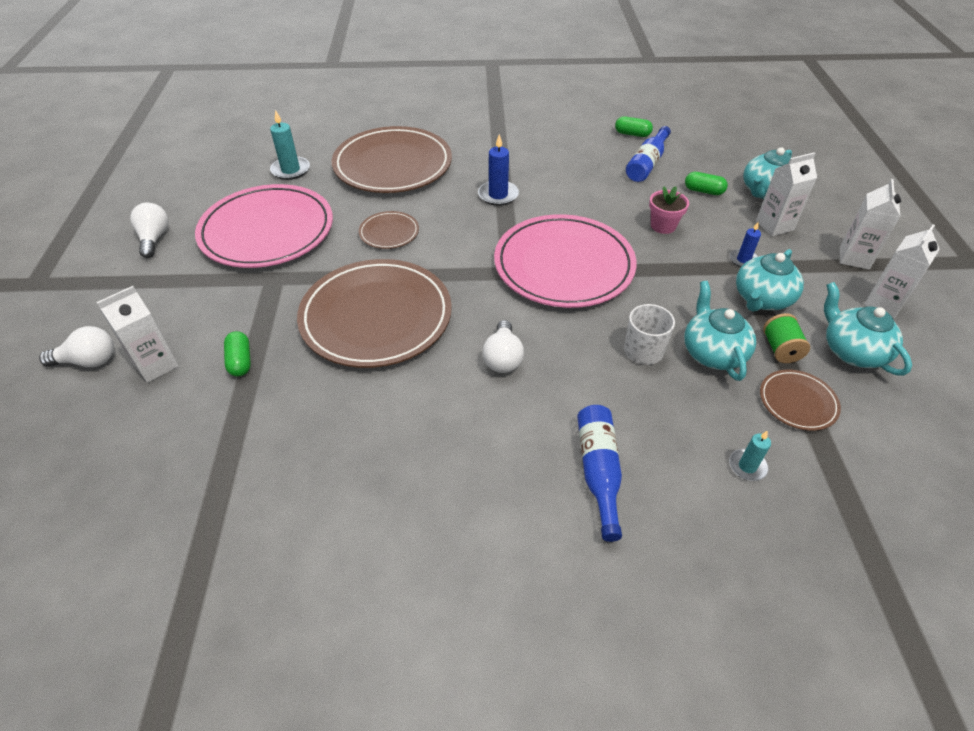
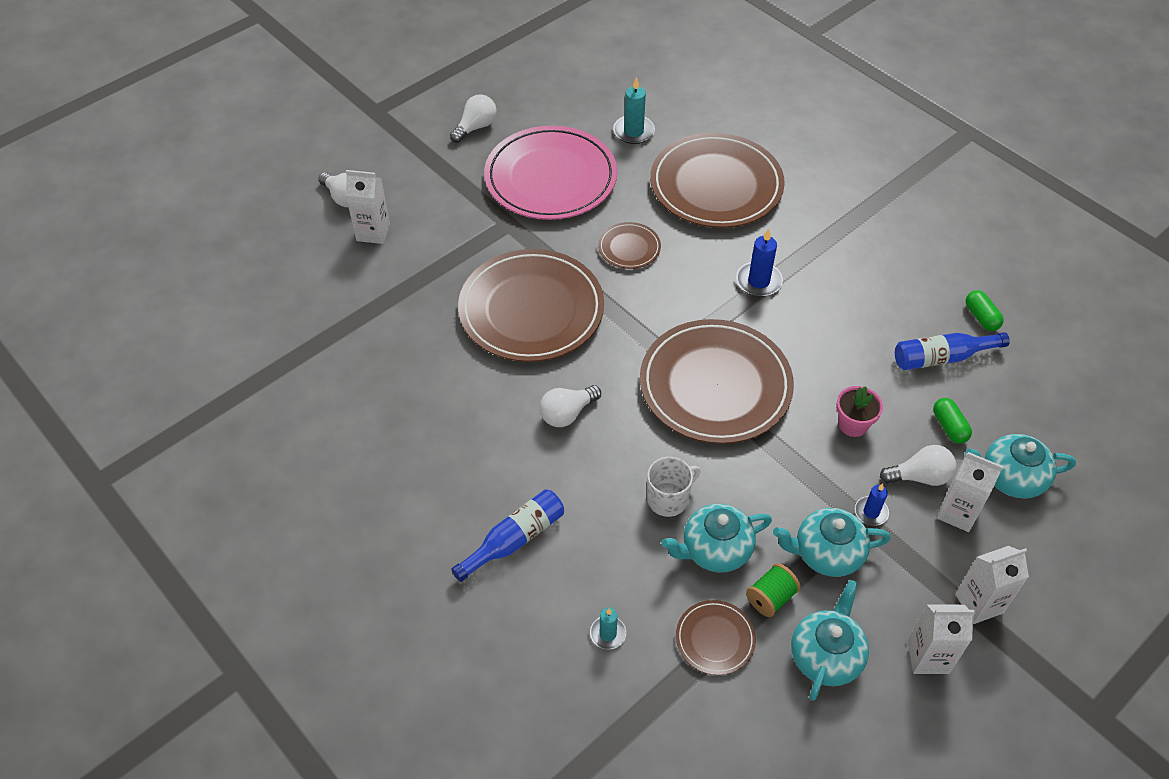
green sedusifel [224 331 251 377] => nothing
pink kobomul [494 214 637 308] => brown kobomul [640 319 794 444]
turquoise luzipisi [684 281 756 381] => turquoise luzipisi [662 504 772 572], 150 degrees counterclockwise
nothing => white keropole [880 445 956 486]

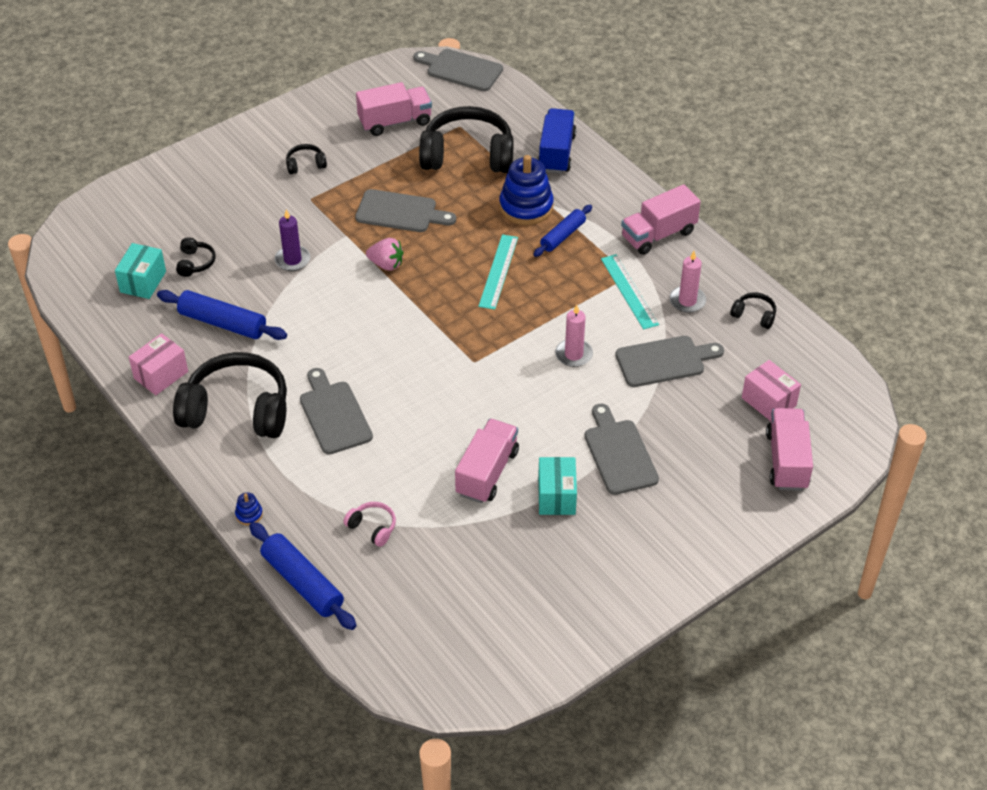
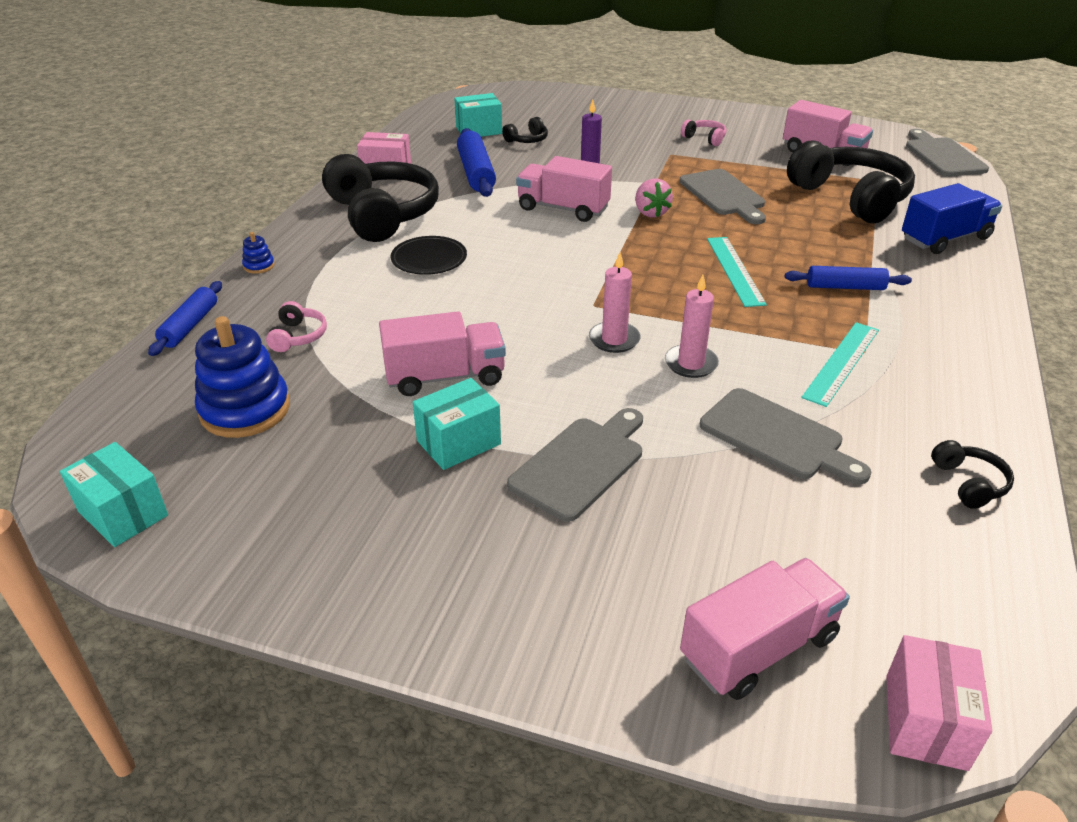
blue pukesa [249 522 356 630] => blue pukesa [148 281 222 356], x0.66
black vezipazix [286 144 327 174] => pink vezipazix [681 120 727 146]
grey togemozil [300 368 373 455] => black kobomul [390 236 467 275]
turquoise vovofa [478 235 518 310] => turquoise vovofa [707 237 767 307], 75 degrees counterclockwise
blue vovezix [499 155 554 225] => blue vovezix [195 316 290 438], move
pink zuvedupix [621 184 701 255] => pink zuvedupix [516 156 612 222], move
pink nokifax [670 251 706 313] => pink nokifax [589 252 640 353], move
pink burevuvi [742 360 801 421] => pink burevuvi [886 635 992 771], move
nothing => turquoise burevuvi [60 442 168 547]

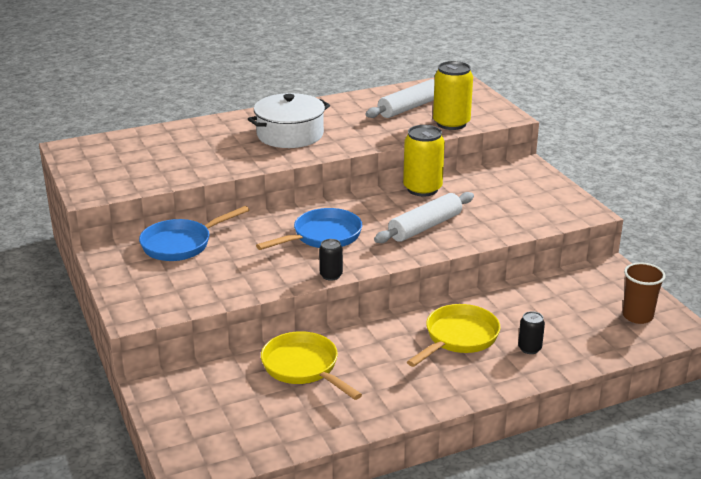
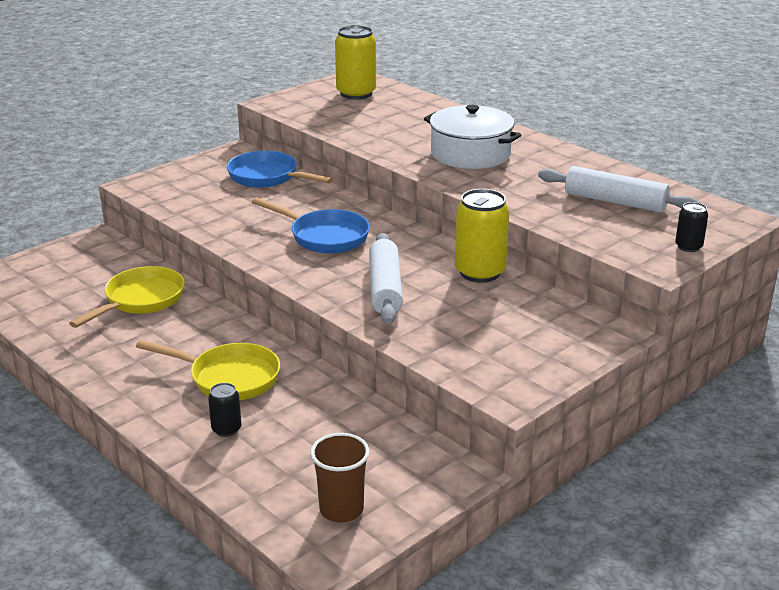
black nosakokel [319 239 343 281] => black nosakokel [675 202 708 252], move
white pukesa [374 192 474 243] => white pukesa [369 233 403 324], 60 degrees clockwise
yellow nosakokel [433 61 473 130] => yellow nosakokel [335 25 376 99], move

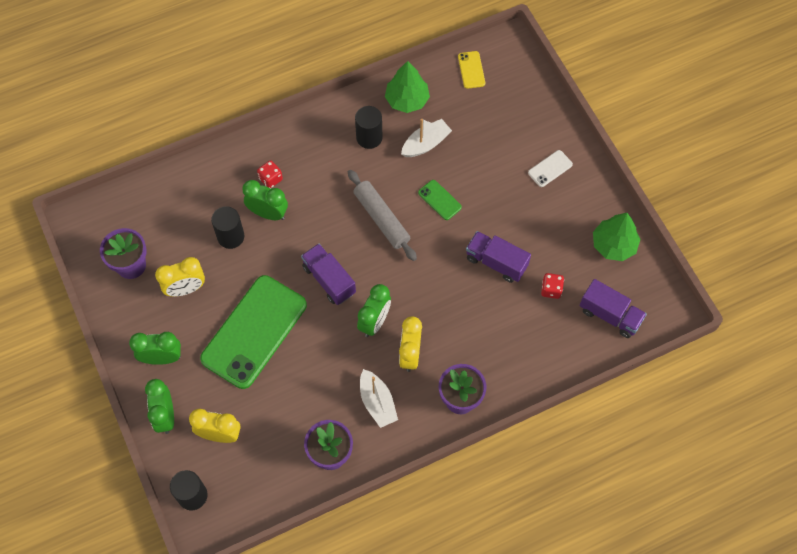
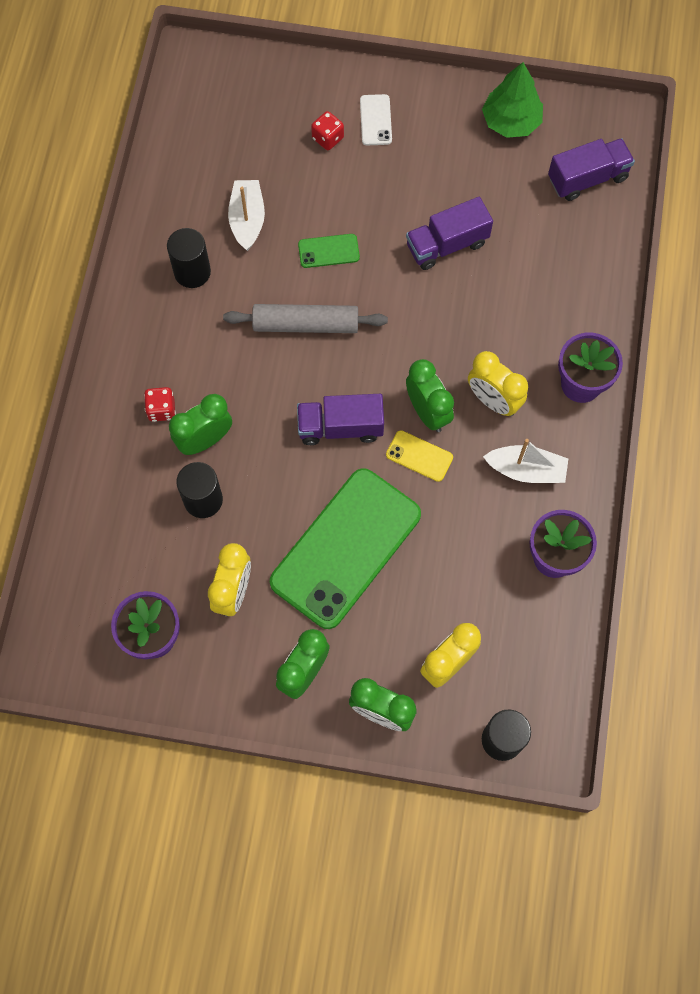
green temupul [200 275 307 389] => green temupul [270 468 421 629], 60 degrees clockwise
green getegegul [385 61 430 113] => nothing
yellow temupul [458 51 485 89] => yellow temupul [386 430 453 482], move
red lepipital [541 273 564 299] => red lepipital [311 111 344 150], move

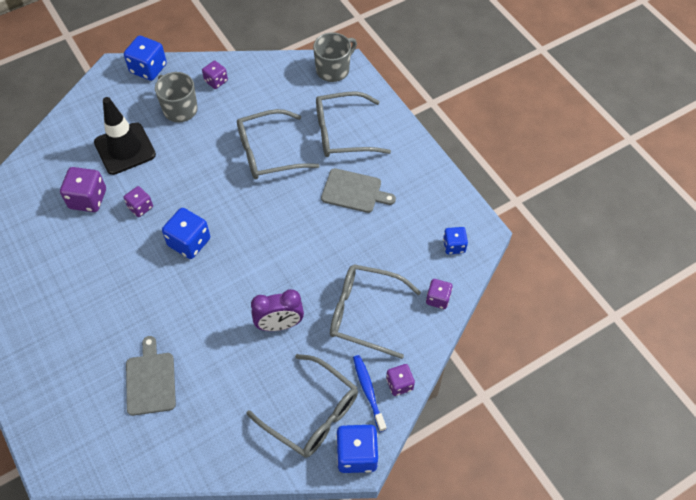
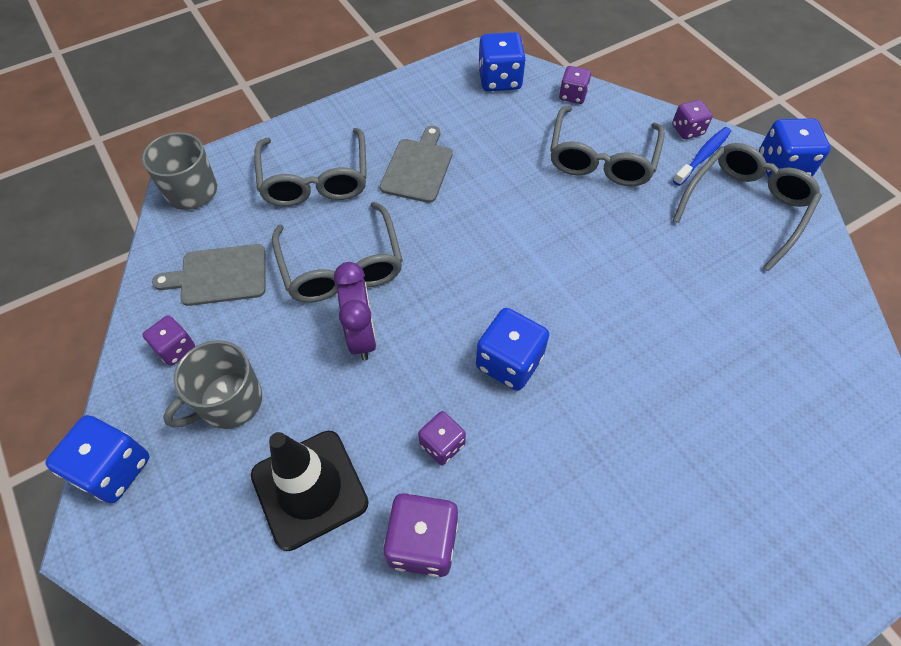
grey togemozil [126 336 176 416] => grey togemozil [152 244 266 306], move
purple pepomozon [251 289 304 331] => purple pepomozon [334 262 377 361], move
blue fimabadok [353 355 386 432] => blue fimabadok [673 127 731 186], 150 degrees clockwise
blue lepipital [443 227 468 254] => blue lepipital [478 32 526 91], x1.63

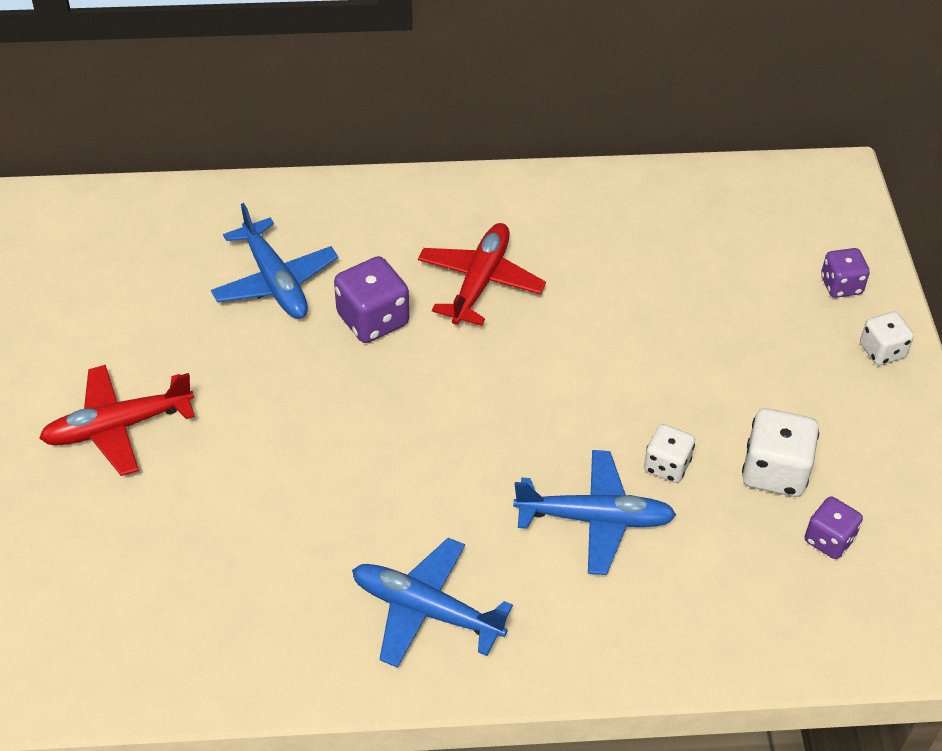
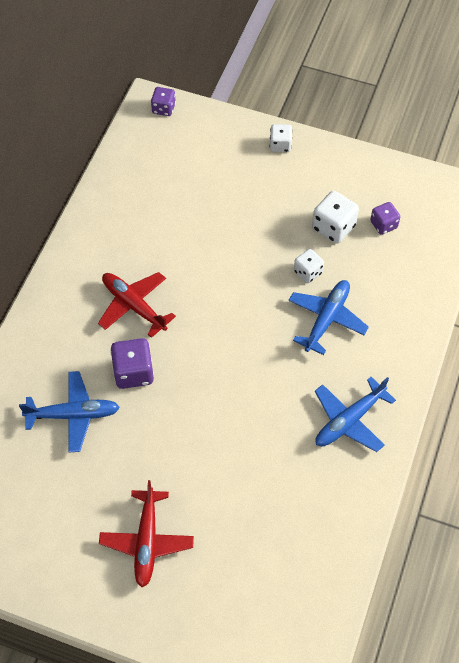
purple lepipital [821 248 870 298] => purple lepipital [151 87 176 116], move

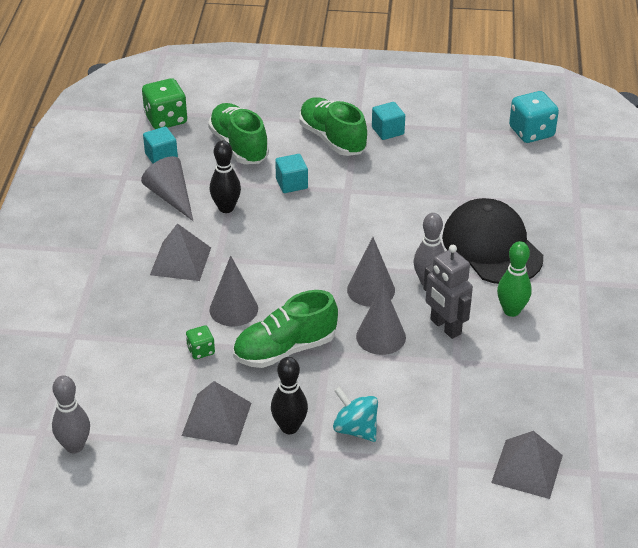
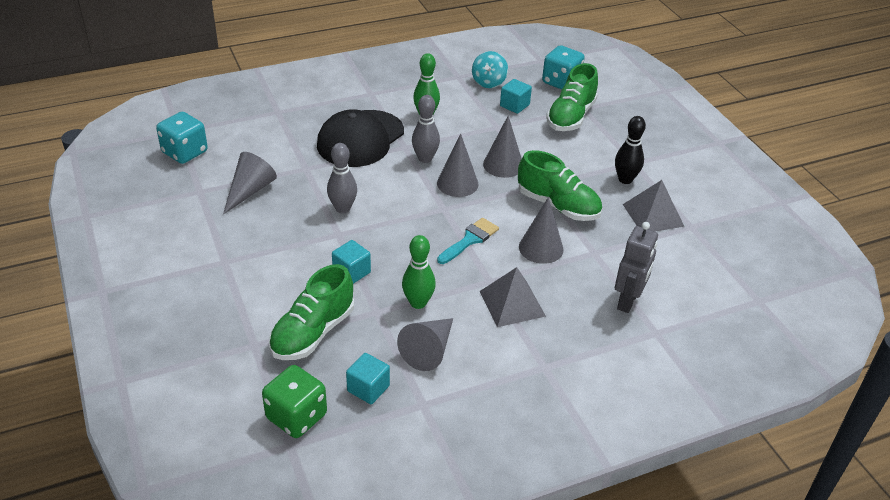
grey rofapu [52 375 90 453] => grey rofapu [327 143 357 213], move
green lepipital [186 325 215 359] => nothing
black rofapu [210 141 241 213] => green rofapu [402 235 436 309]
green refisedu [299 97 367 156] => green refisedu [546 63 598 131], move
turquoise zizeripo [333 387 378 442] => turquoise zizeripo [472 51 508 88], move
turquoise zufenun [372 102 405 140] => turquoise zufenun [500 79 532 114], move
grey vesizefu [423 245 473 339] => grey vesizefu [615 222 658 313], move
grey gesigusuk [491 431 563 499] => turquoise lepipital [542 45 585 90]
nothing => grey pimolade [223 152 277 215]
nothing => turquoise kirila [437 218 499 264]

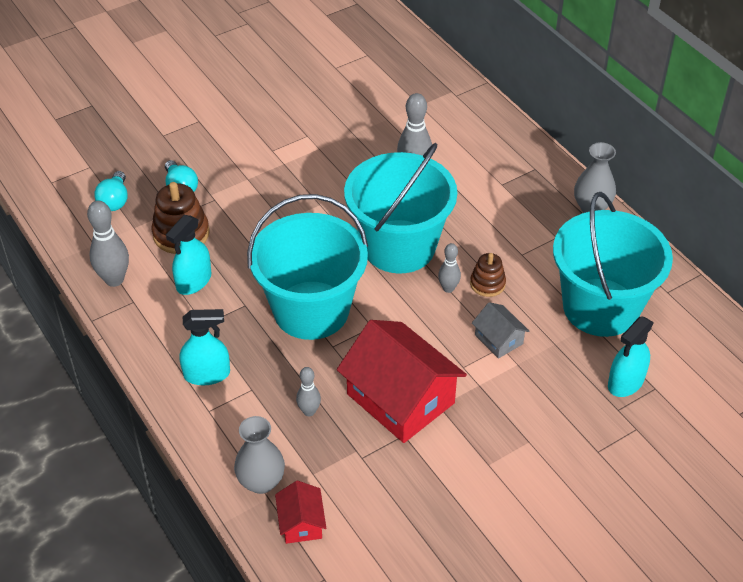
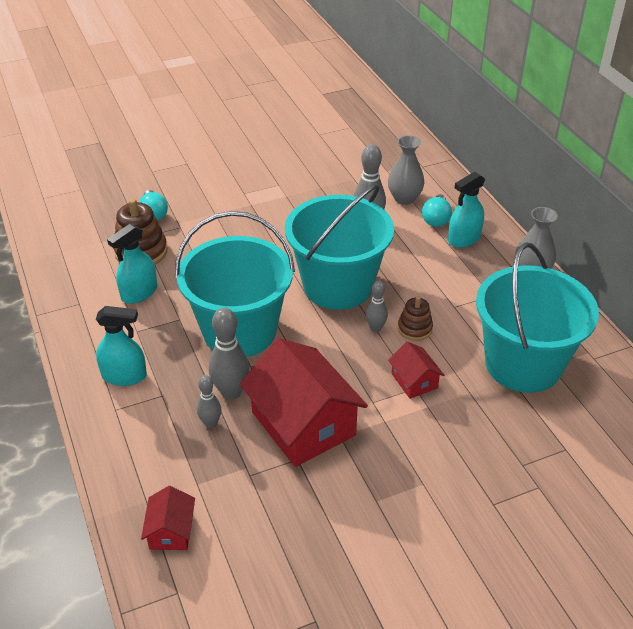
grey rofapu [87 201 129 287] => grey rofapu [209 308 250 400], move
turquoise keropole [94 171 127 211] => turquoise keropole [422 194 452 227], move
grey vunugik [234 416 285 494] => grey vunugik [388 135 424 205], move
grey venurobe [472 302 529 359] => red venurobe [388 342 444 399]
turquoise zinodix [608 316 654 397] => turquoise zinodix [448 172 485 248], move

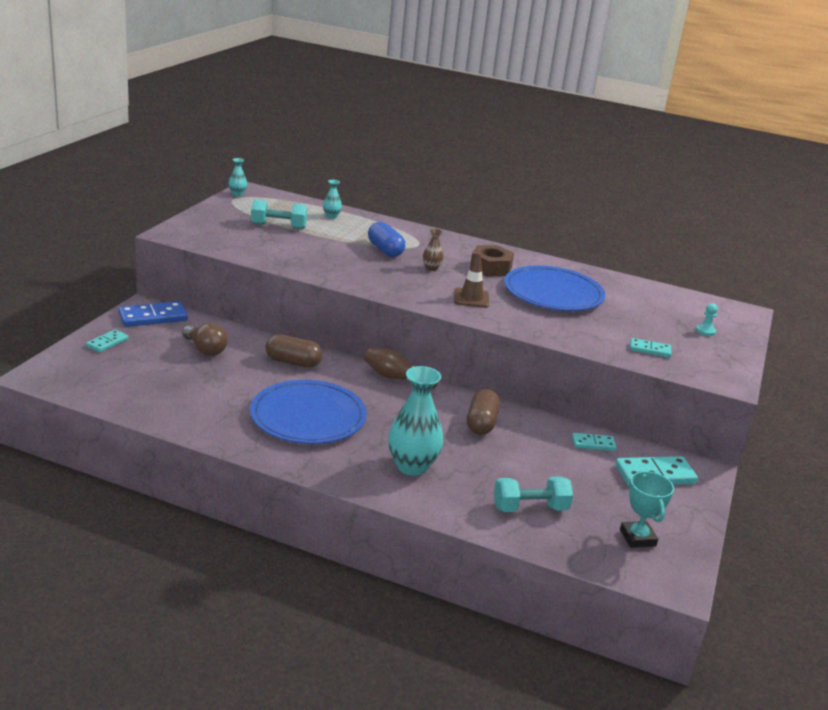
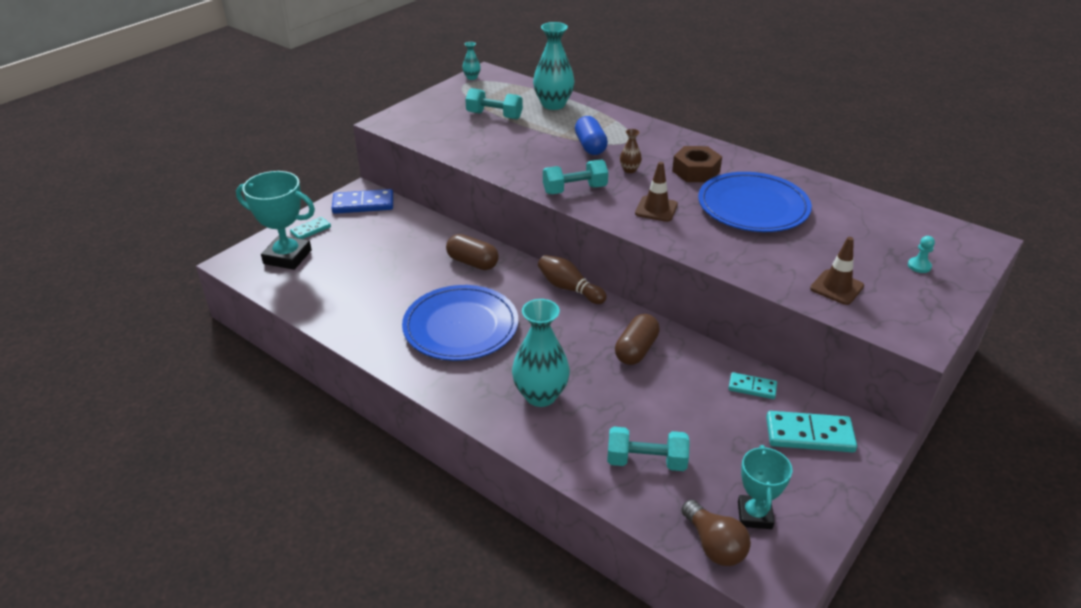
brown keropole [182 323 228 356] => brown keropole [681 500 751 566], move
turquoise vunugik [323 180 342 219] => turquoise vunugik [533 22 575 110], x2.13
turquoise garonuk [630 338 672 358] => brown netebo [810 237 864 305]
nothing => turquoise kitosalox [236 171 315 270]
nothing => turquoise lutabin [543 160 608 194]

